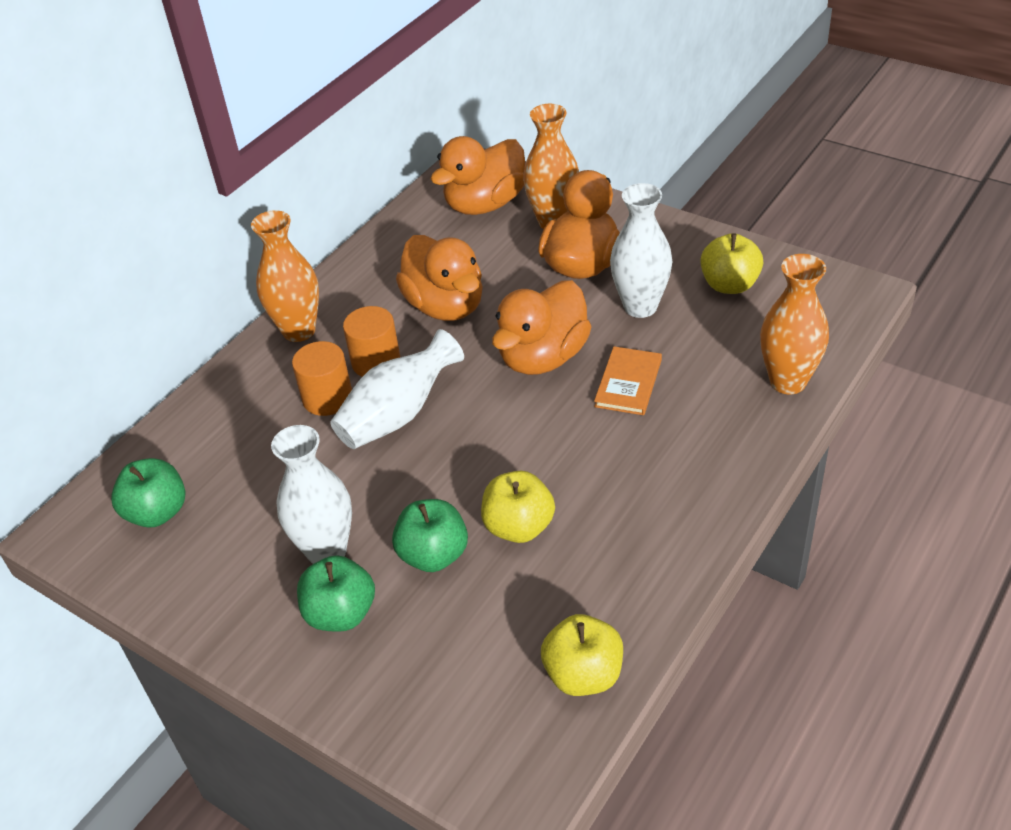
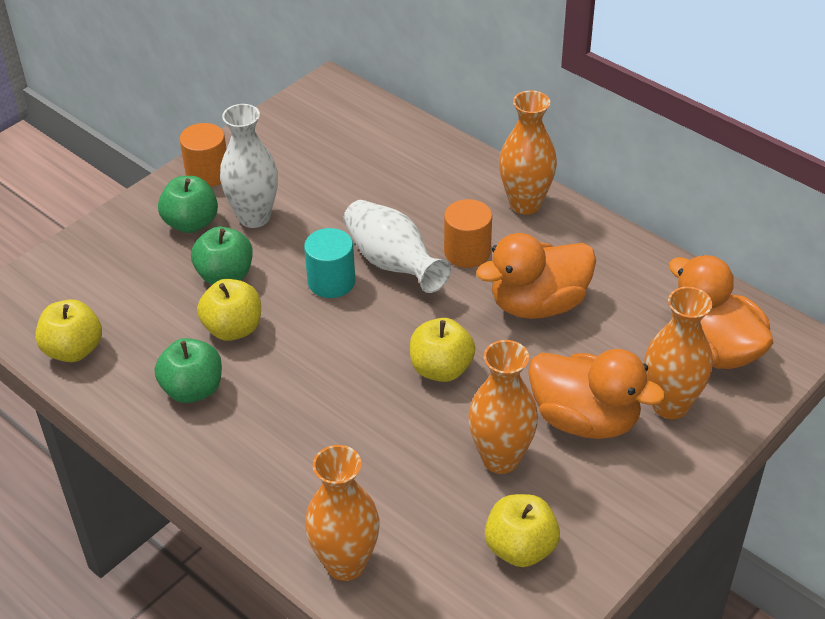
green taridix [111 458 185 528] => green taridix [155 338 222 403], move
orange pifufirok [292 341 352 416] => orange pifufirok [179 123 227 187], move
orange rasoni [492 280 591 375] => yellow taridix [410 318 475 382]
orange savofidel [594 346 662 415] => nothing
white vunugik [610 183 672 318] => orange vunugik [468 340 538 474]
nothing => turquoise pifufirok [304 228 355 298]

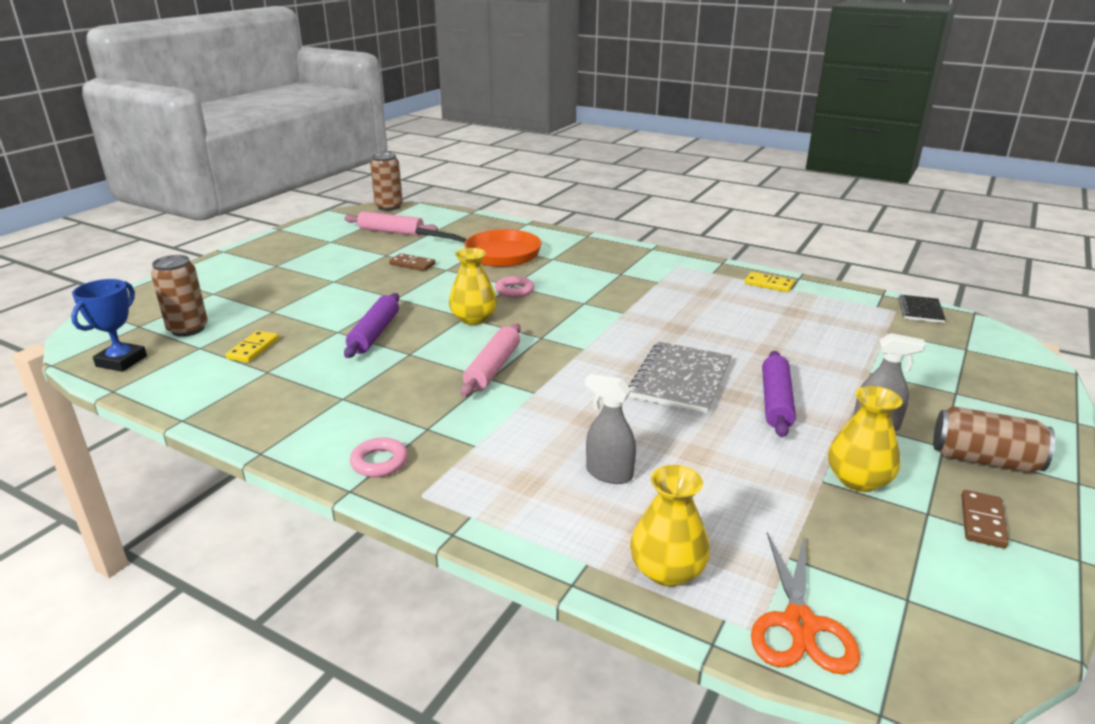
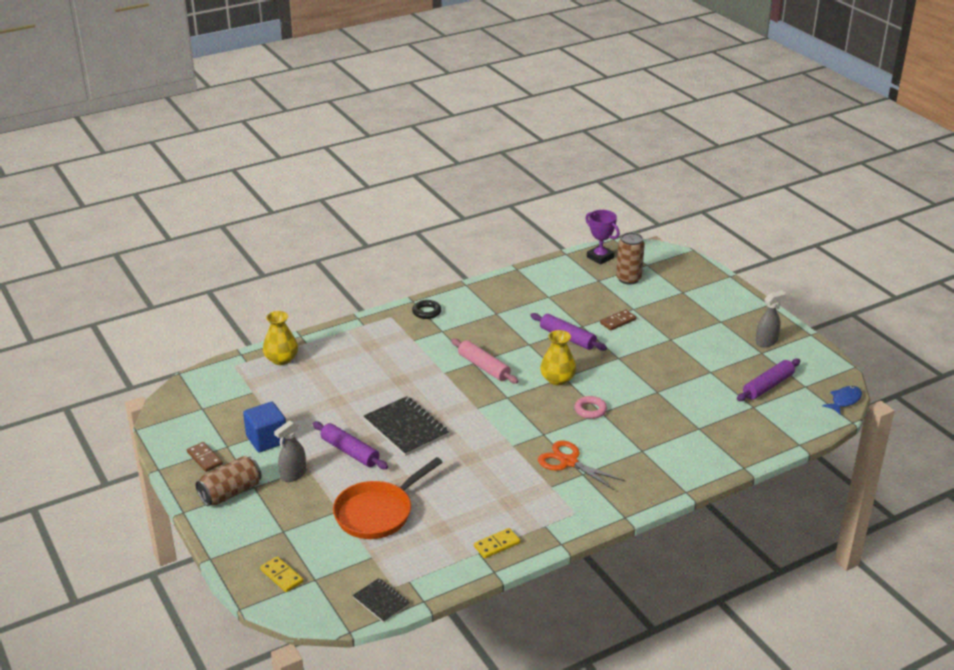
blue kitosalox [71 279 147 372] => purple kitosalox [585 210 620 264]
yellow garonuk [226 331 279 362] => yellow garonuk [260 557 303 592], move
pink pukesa [344 211 438 236] => purple pukesa [737 359 800 401]
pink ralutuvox [350 437 408 477] => black ralutuvox [412 300 441 319]
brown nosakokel [370 153 403 211] => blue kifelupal [822 386 862 414]
brown garonuk [389 253 436 271] => brown garonuk [600 309 636 331], move
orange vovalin [415 228 541 267] => orange vovalin [333 457 443 539], move
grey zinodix [585 374 636 484] => grey zinodix [755 290 786 347], move
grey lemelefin [628 342 731 414] => black lemelefin [364 396 449 456]
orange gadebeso [751 532 860 674] => orange gadebeso [538 441 625 490], move
yellow vunugik [828 386 903 492] => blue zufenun [243 402 286 452]

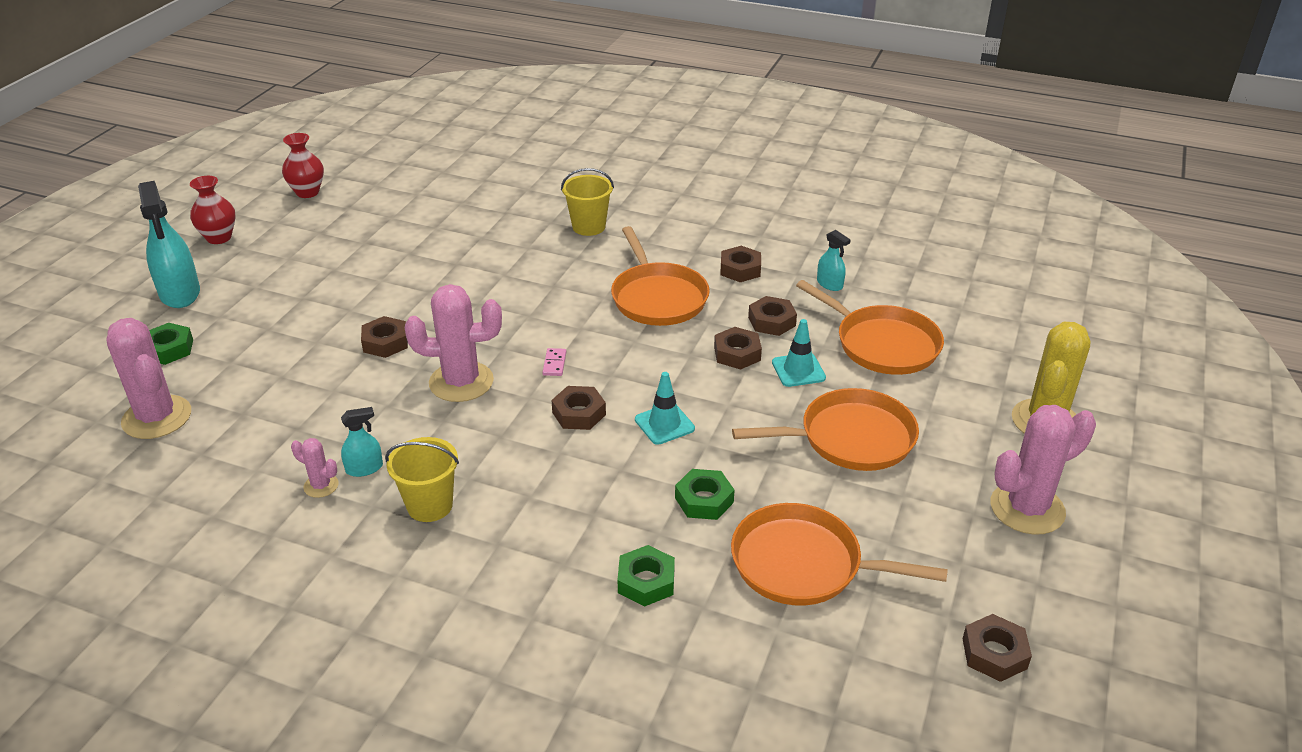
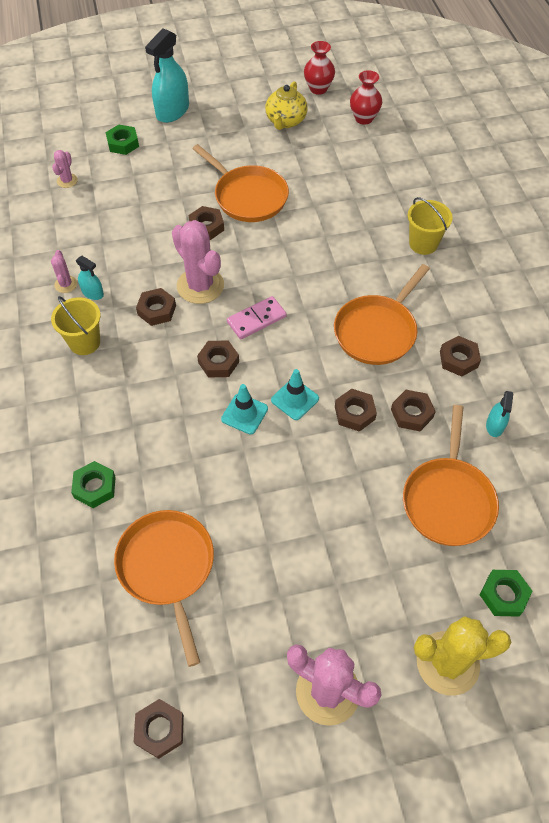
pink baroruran [106 318 191 439] => pink baroruran [52 150 78 188], x0.48
red vunugik [190 176 235 244] => red vunugik [350 70 382 125], move
pink garonuk [543 348 566 376] => pink garonuk [227 296 287 339], x1.79
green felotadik [675 469 735 520] => green felotadik [480 570 532 617], move
orange vovalin [732 388 919 471] => orange vovalin [193 144 289 222], move
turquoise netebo [772 319 826 387] => turquoise netebo [271 369 319 420], move
nothing => brown felotadik [136 288 176 326]
nothing => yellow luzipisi [265 81 308 130]

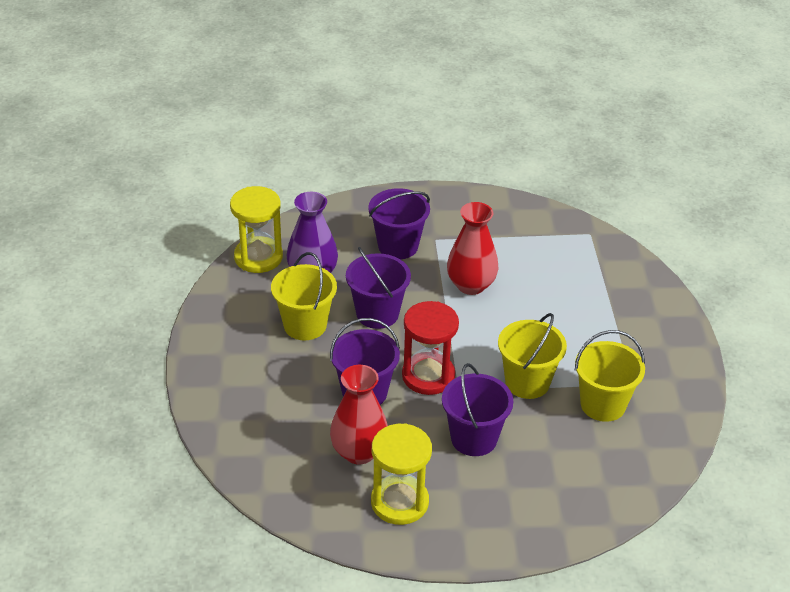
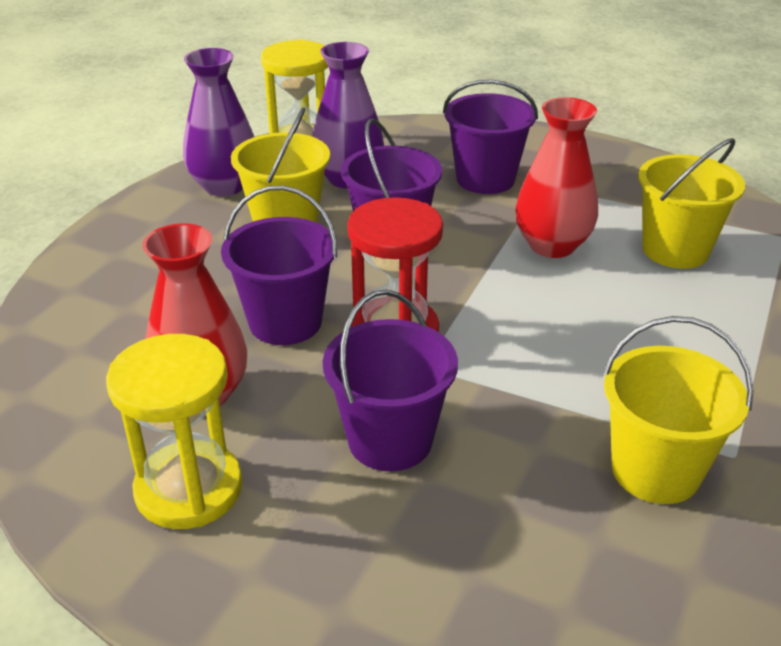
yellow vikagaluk [498 313 567 399] => yellow vikagaluk [638 138 745 269], move
nothing => purple vunugik [183 48 254 196]

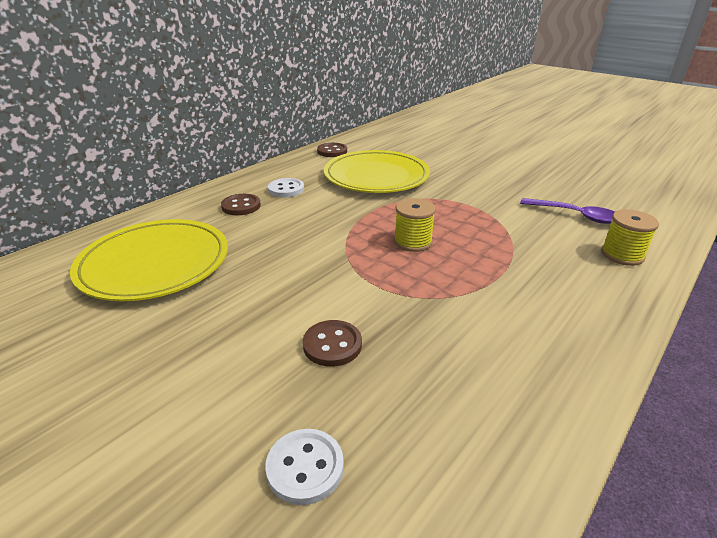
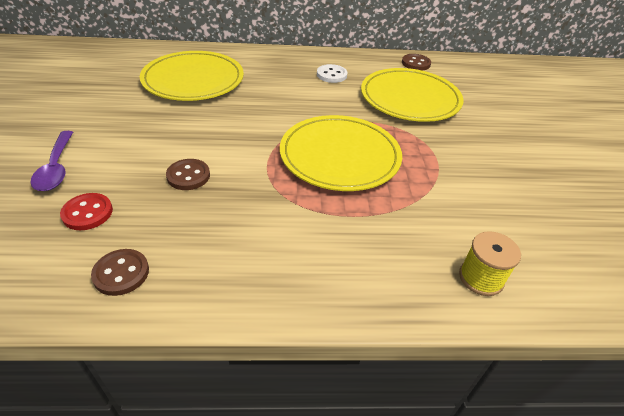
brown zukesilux [221 194 261 215] => brown zukesilux [91 249 149 296], move
white zukesilux [265 429 344 505] => red zukesilux [60 193 113 230]
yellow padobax [394 198 436 252] => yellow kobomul [280 115 402 191]
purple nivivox [520 198 615 224] => purple nivivox [30 131 73 191], move

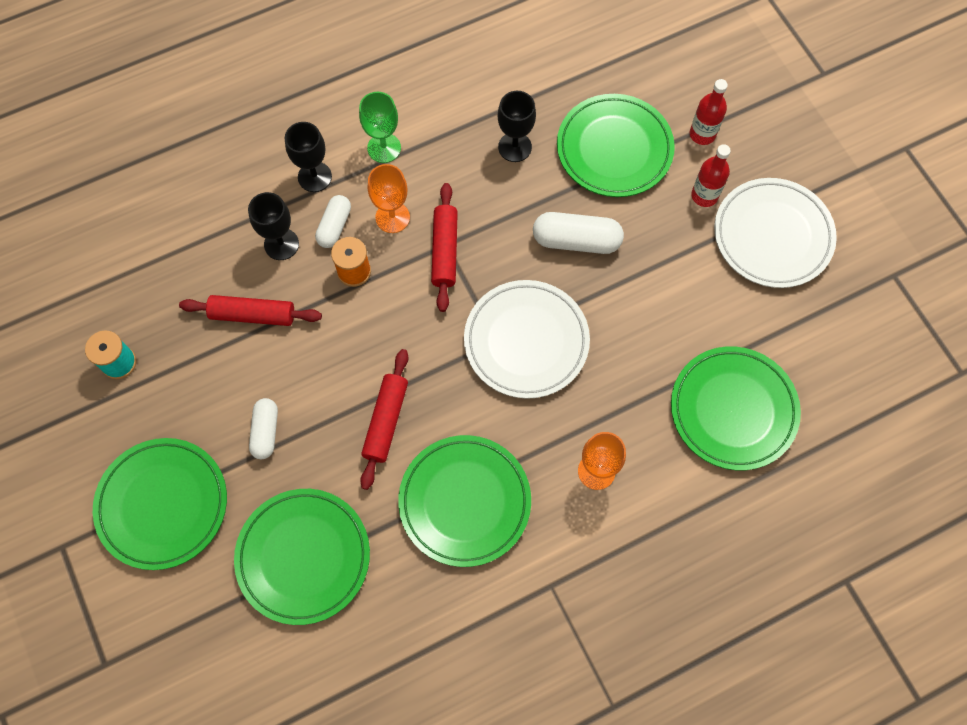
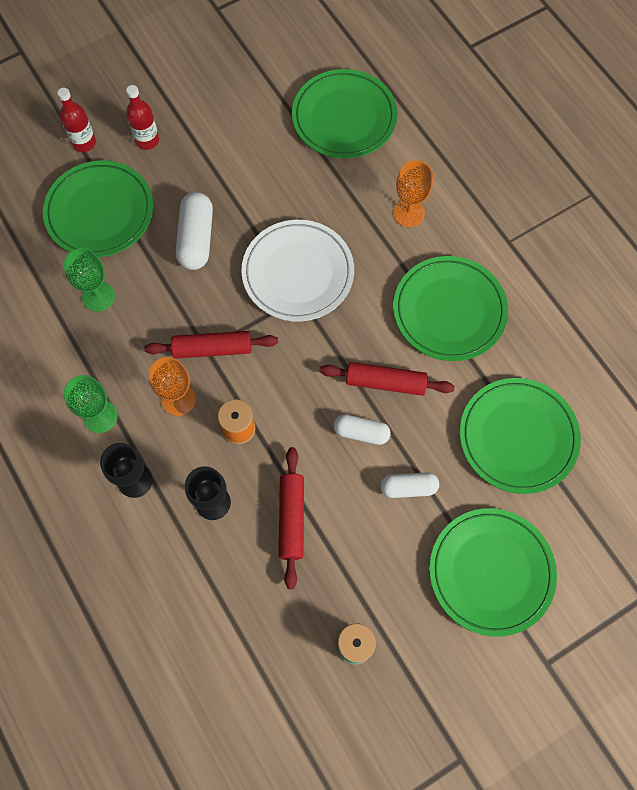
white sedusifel [315 195 351 248] => white sedusifel [334 414 391 445], move
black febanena [497 91 536 162] => green febanena [63 248 115 311]
white kobomul [714 178 837 288] => nothing

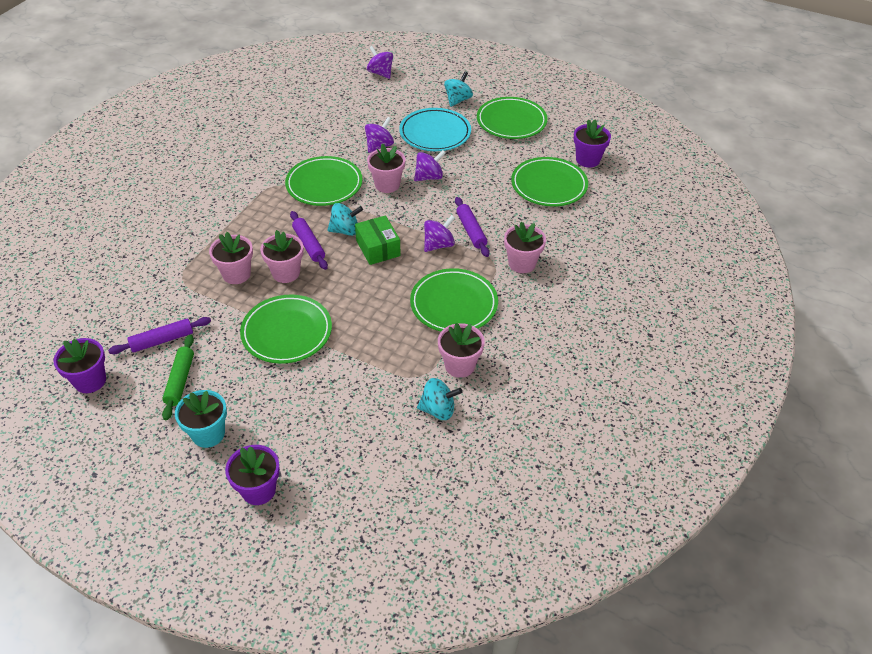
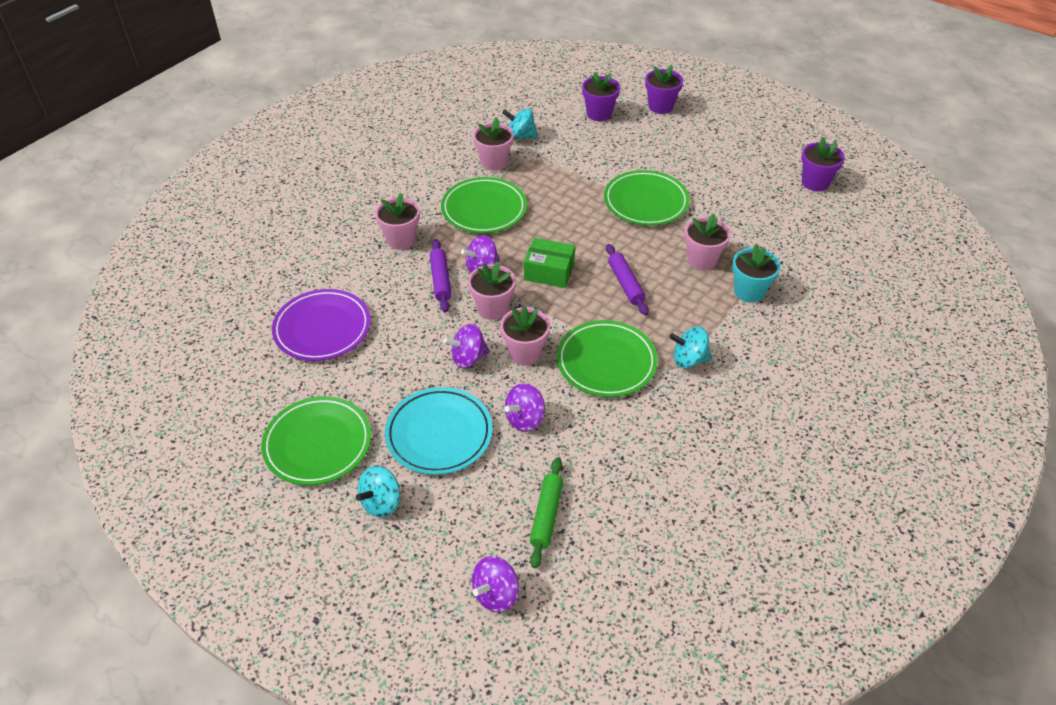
purple pukesa [108 317 211 354] => nothing
green pukesa [162 334 194 420] => green pukesa [530 457 563 568], move
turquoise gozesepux [175 390 227 448] => turquoise gozesepux [732 243 780 303], move
pink gozesepux [260 230 304 283] => pink gozesepux [468 262 516 320], move
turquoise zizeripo [328 203 363 236] => turquoise zizeripo [669 327 712 368], move
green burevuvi [355 215 401 265] => green burevuvi [524 238 575 288], 60 degrees counterclockwise
purple zizeripo [367 46 393 79] => purple zizeripo [472 556 519 613], 75 degrees clockwise
green kobomul [511 157 588 207] => purple kobomul [272 289 371 361]
purple gozesepux [574 119 611 168] => purple gozesepux [582 72 620 121], move

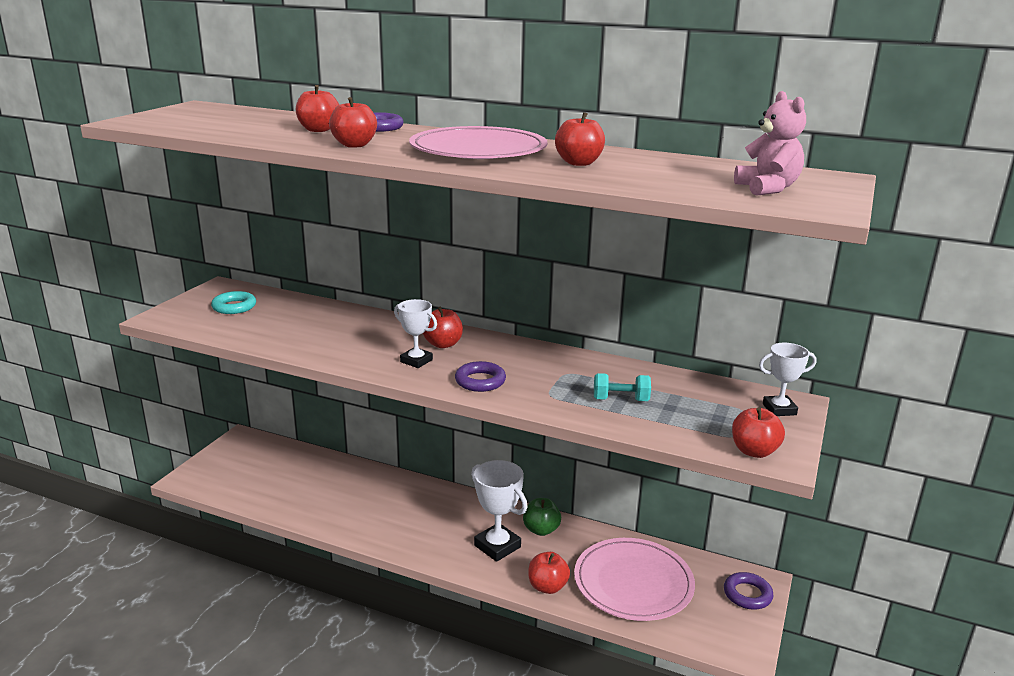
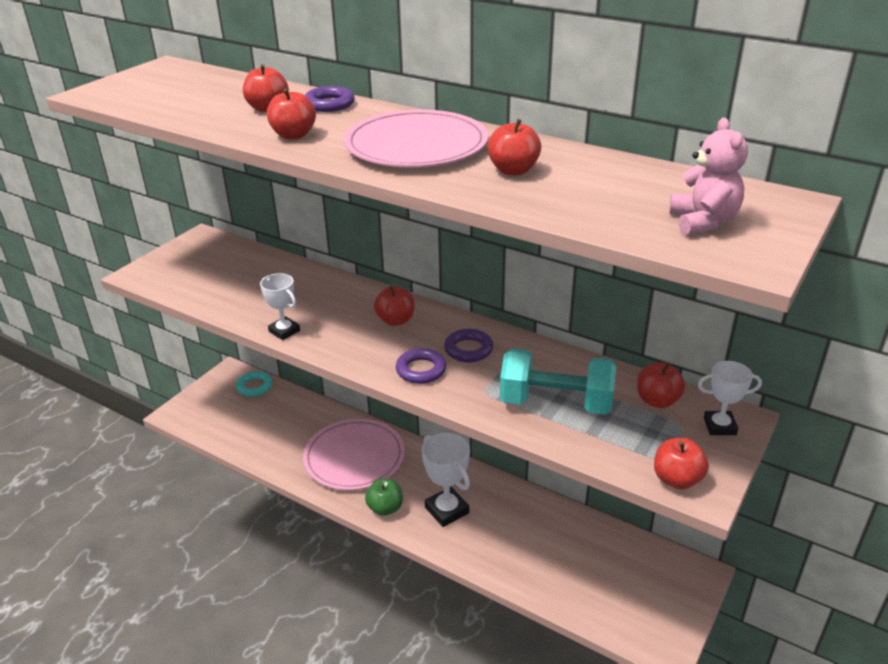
turquoise ralutuvox [211 291 256 314] => turquoise ralutuvox [236 371 273 397], move
white kitosalox [394 299 437 368] => white kitosalox [260 273 300 340], move
green taridix [523 498 561 536] => green taridix [365 479 403 516], move
red taridix [528 552 570 594] => red taridix [637 362 685 408], move
pink kobomul [574 538 695 621] => pink kobomul [303 419 405 490], move
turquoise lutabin [594 373 651 401] => turquoise lutabin [500 348 616 415], x1.95
purple ralutuvox [724 572 774 609] => purple ralutuvox [444 329 493 362], move

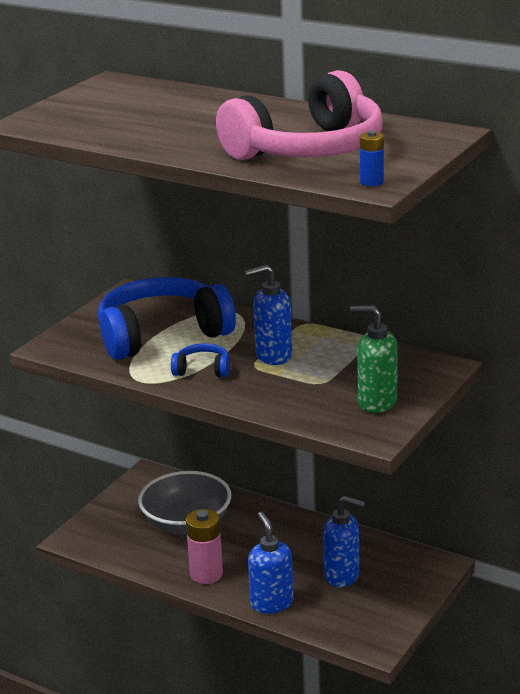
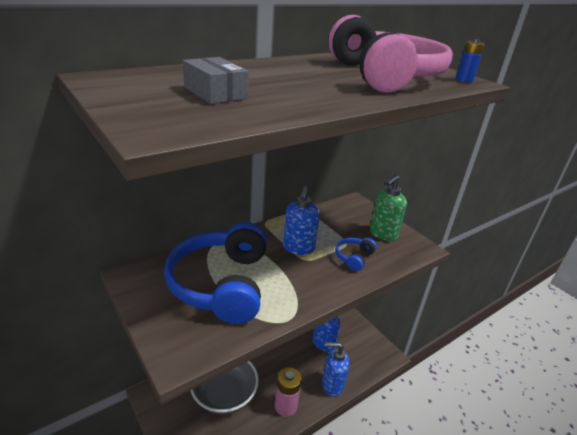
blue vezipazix [171 343 230 377] => blue vezipazix [335 238 377 271], move
nothing => grey burevuvi [183 57 249 104]

